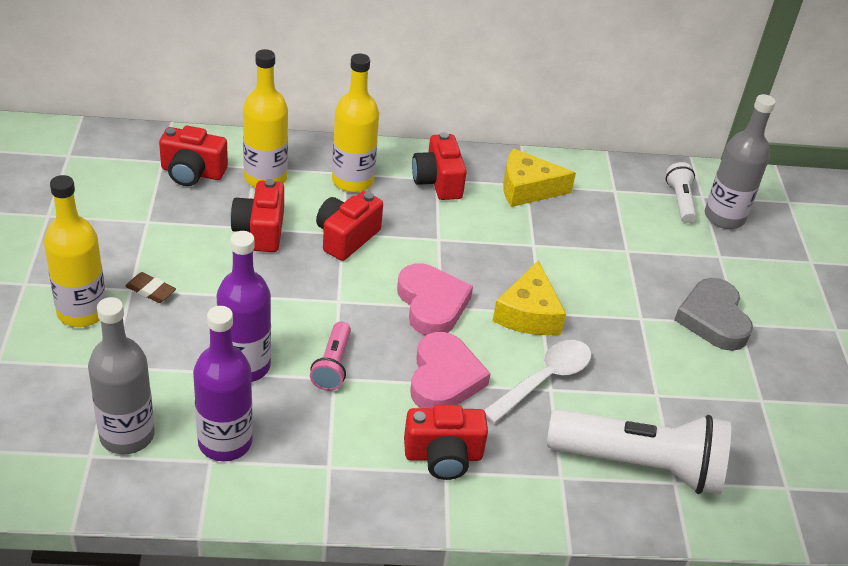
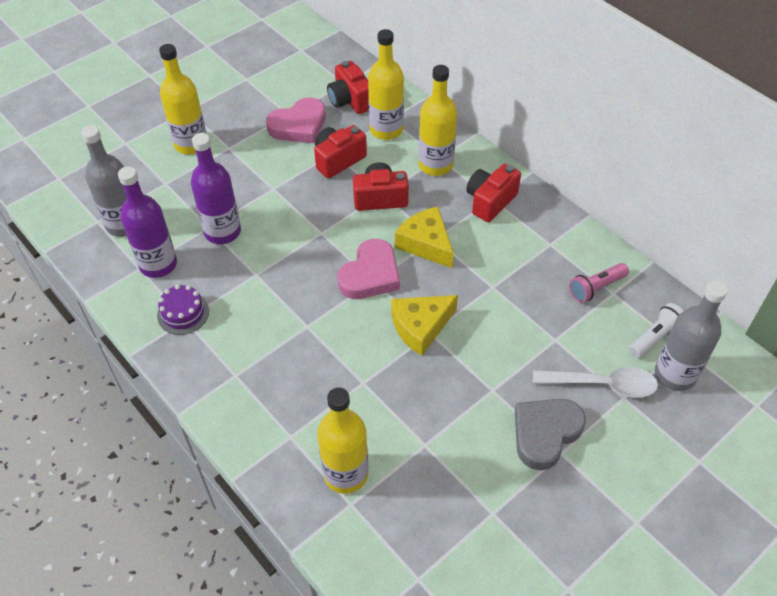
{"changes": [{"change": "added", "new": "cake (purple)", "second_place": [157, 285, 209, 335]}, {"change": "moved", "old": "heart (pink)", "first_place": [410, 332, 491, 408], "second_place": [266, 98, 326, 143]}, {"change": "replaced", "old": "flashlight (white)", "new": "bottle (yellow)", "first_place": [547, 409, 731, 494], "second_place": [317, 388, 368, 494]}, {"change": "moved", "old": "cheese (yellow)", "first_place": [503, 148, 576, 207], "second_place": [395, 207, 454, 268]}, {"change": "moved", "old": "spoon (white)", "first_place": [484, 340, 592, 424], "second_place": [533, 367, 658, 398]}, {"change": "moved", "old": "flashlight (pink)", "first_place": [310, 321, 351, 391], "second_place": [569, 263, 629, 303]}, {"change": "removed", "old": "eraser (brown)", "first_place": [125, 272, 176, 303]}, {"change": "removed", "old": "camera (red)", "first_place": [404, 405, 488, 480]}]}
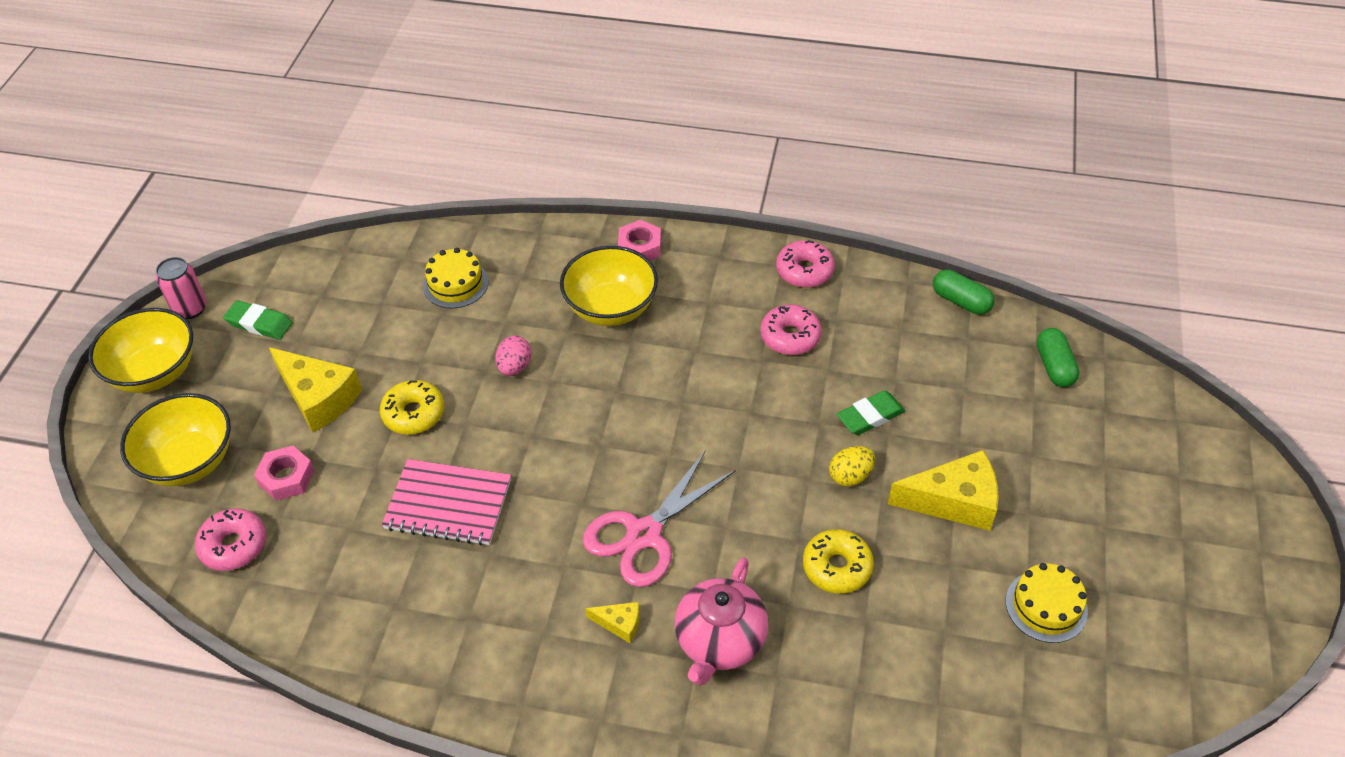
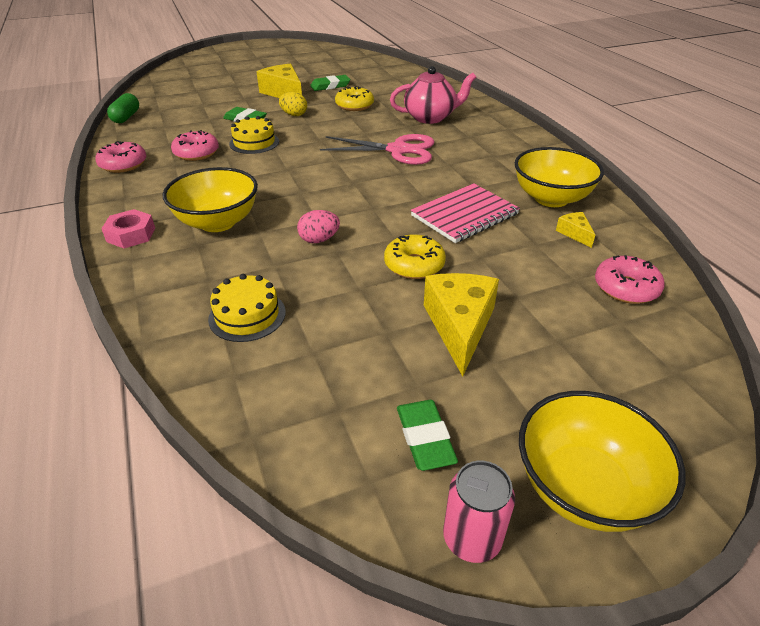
{"changes": [{"change": "moved", "old": "cake (yellow)", "first_place": [1006, 563, 1088, 643], "second_place": [229, 116, 279, 154]}, {"change": "added", "new": "eraser (green)", "second_place": [310, 75, 350, 91]}, {"change": "turned", "old": "notebook (pink)", "first_place": [382, 459, 511, 546], "second_place": [411, 183, 520, 243], "degrees": 75}, {"change": "moved", "old": "bowl (yellow)", "first_place": [120, 393, 231, 486], "second_place": [515, 147, 604, 207]}, {"change": "moved", "old": "cheese (yellow)", "first_place": [586, 602, 639, 643], "second_place": [556, 212, 595, 248]}, {"change": "removed", "old": "nut (pink)", "first_place": [254, 446, 315, 501]}, {"change": "removed", "old": "capsule (green)", "first_place": [1037, 328, 1079, 387]}]}
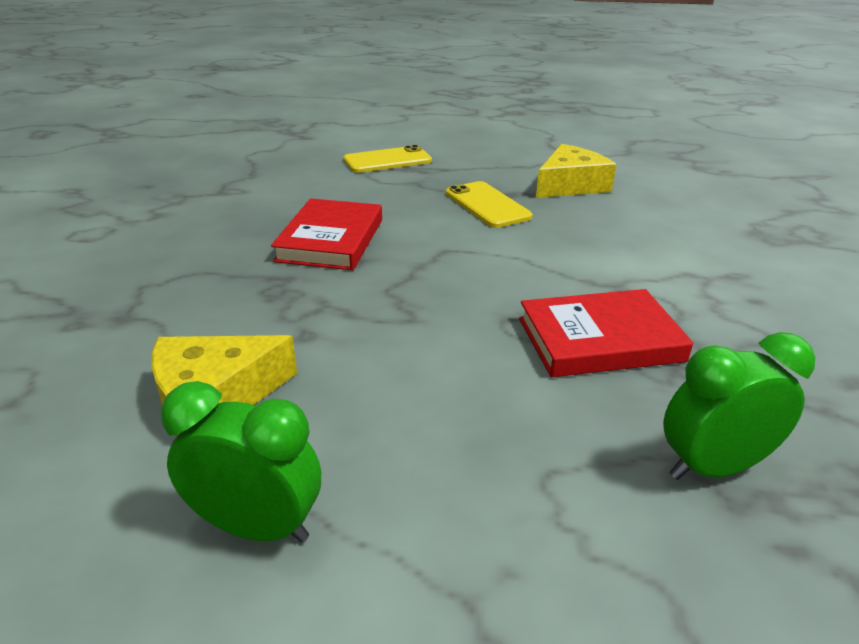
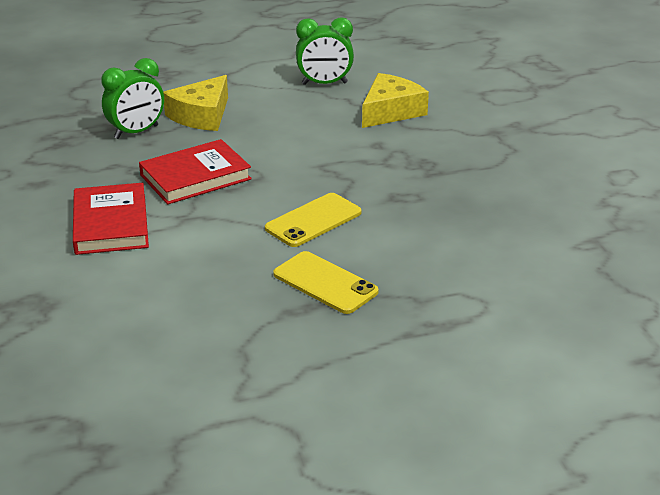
{"changes": [{"change": "moved", "old": "book (red)", "first_place": [271, 198, 382, 270], "second_place": [73, 183, 149, 255]}, {"change": "moved", "old": "cheese (yellow)", "first_place": [536, 144, 617, 198], "second_place": [163, 75, 228, 131]}, {"change": "moved", "old": "phone (yellow)", "first_place": [343, 145, 432, 173], "second_place": [265, 193, 361, 247]}]}
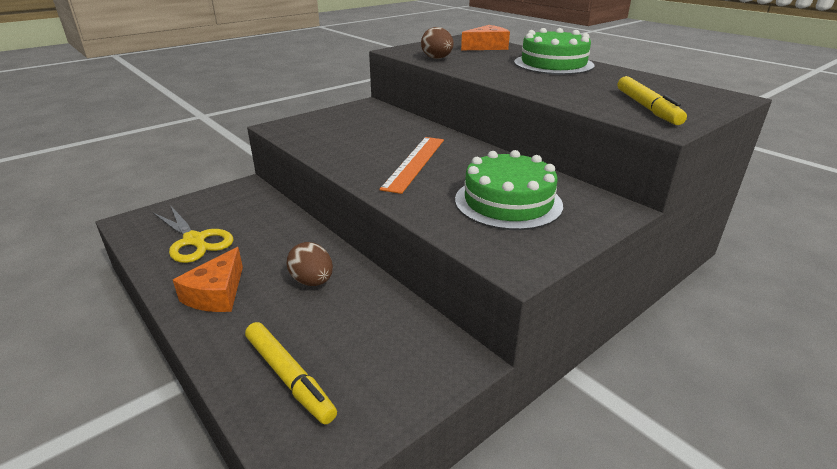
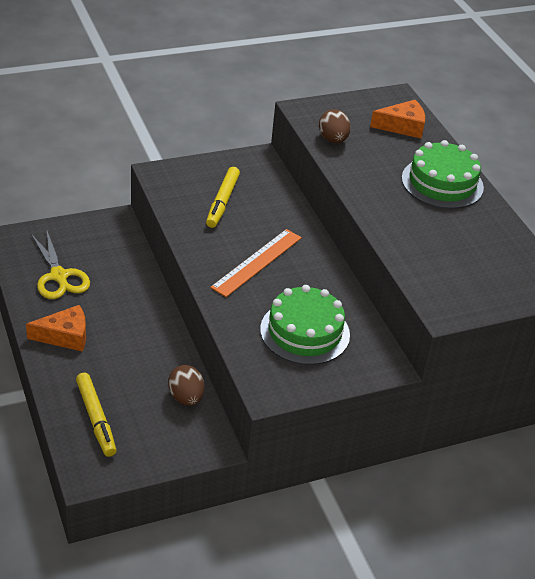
{"changes": [{"change": "turned", "old": "cheese (orange)", "first_place": [173, 247, 243, 312], "second_place": [26, 305, 86, 352], "degrees": -135}, {"change": "moved", "old": "egg (brown)", "first_place": [287, 242, 333, 286], "second_place": [168, 365, 204, 406]}, {"change": "moved", "old": "marker (yellow)", "first_place": [618, 76, 687, 125], "second_place": [206, 167, 240, 228]}]}
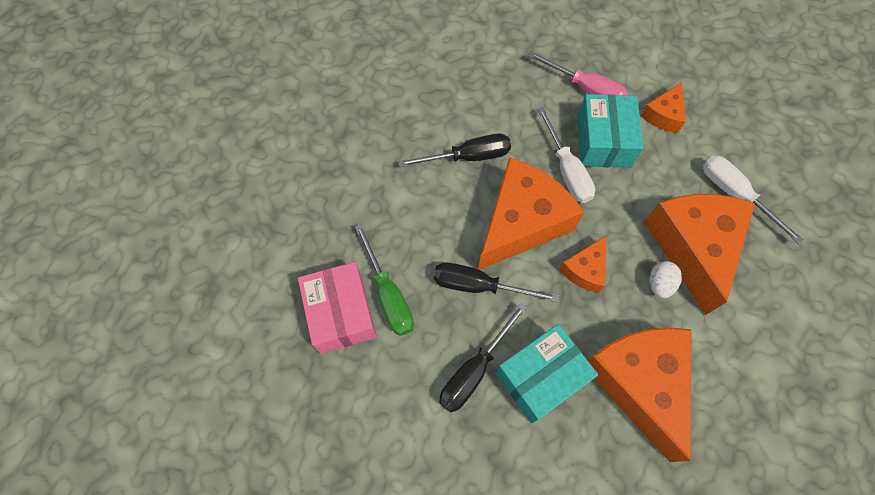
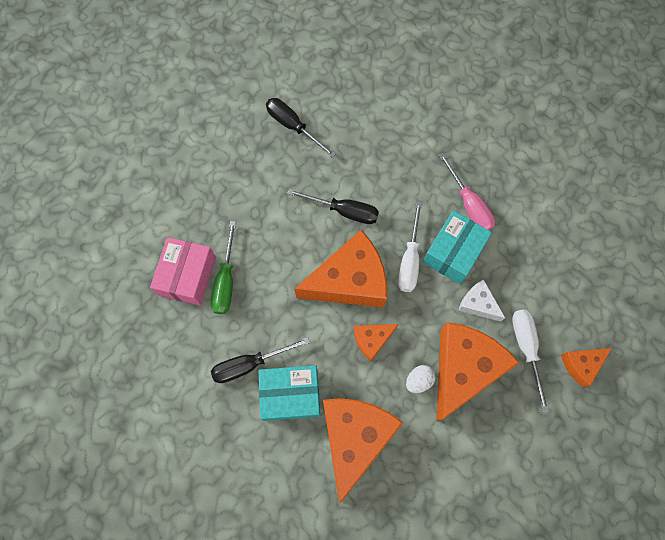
{"changes": [{"change": "moved", "old": "screwdriver (black)", "first_place": [434, 262, 559, 302], "second_place": [266, 98, 336, 158]}, {"change": "added", "new": "cheese (white)", "second_place": [458, 279, 505, 322]}, {"change": "moved", "old": "cheese (orange)", "first_place": [641, 82, 686, 133], "second_place": [561, 348, 612, 387]}]}
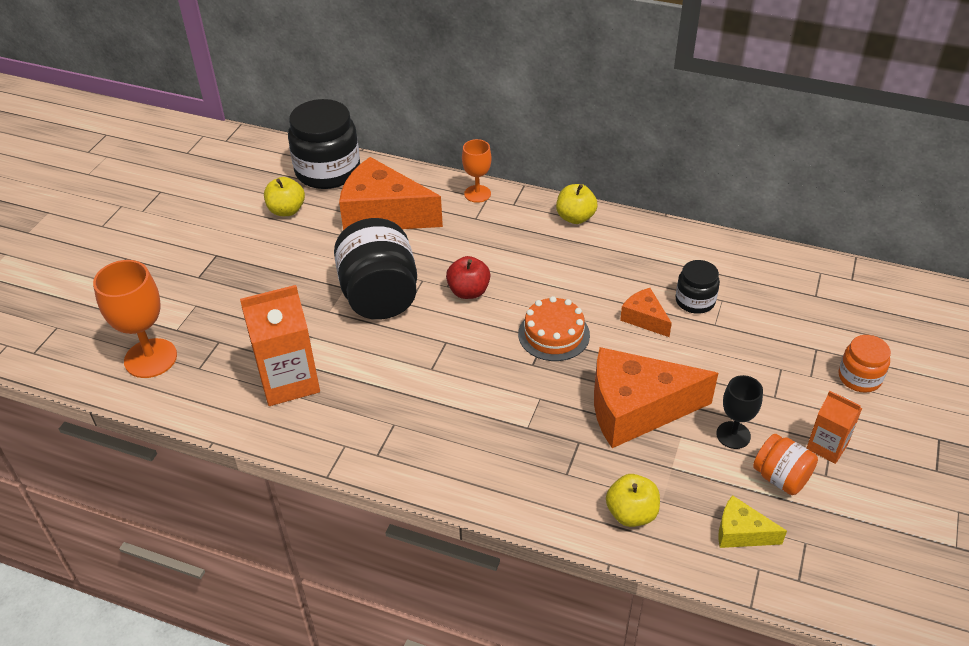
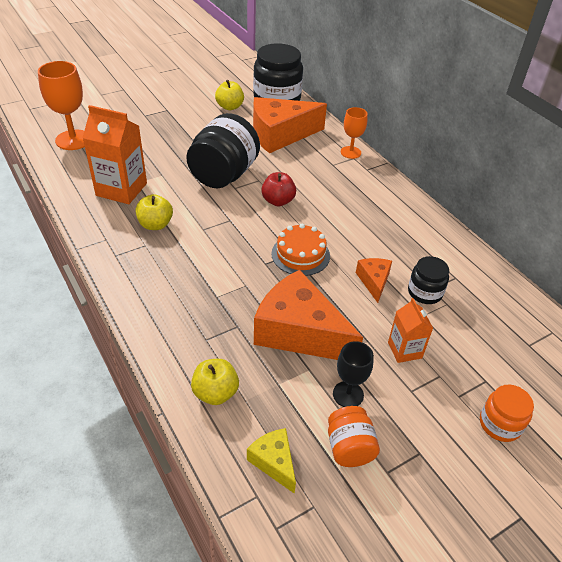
{"changes": [{"change": "moved", "old": "apple (yellow)", "first_place": [556, 184, 598, 224], "second_place": [135, 194, 173, 230]}, {"change": "turned", "old": "cheese (orange)", "first_place": [339, 157, 443, 230], "second_place": [253, 97, 327, 153], "degrees": -75}, {"change": "moved", "old": "carton (orange)", "first_place": [807, 391, 862, 464], "second_place": [388, 298, 433, 363]}]}
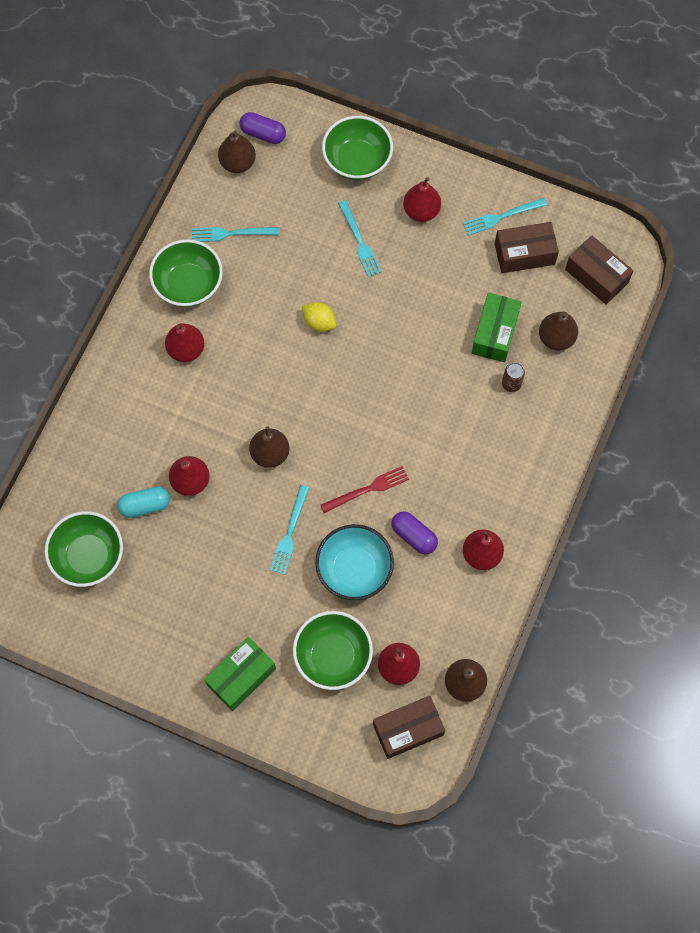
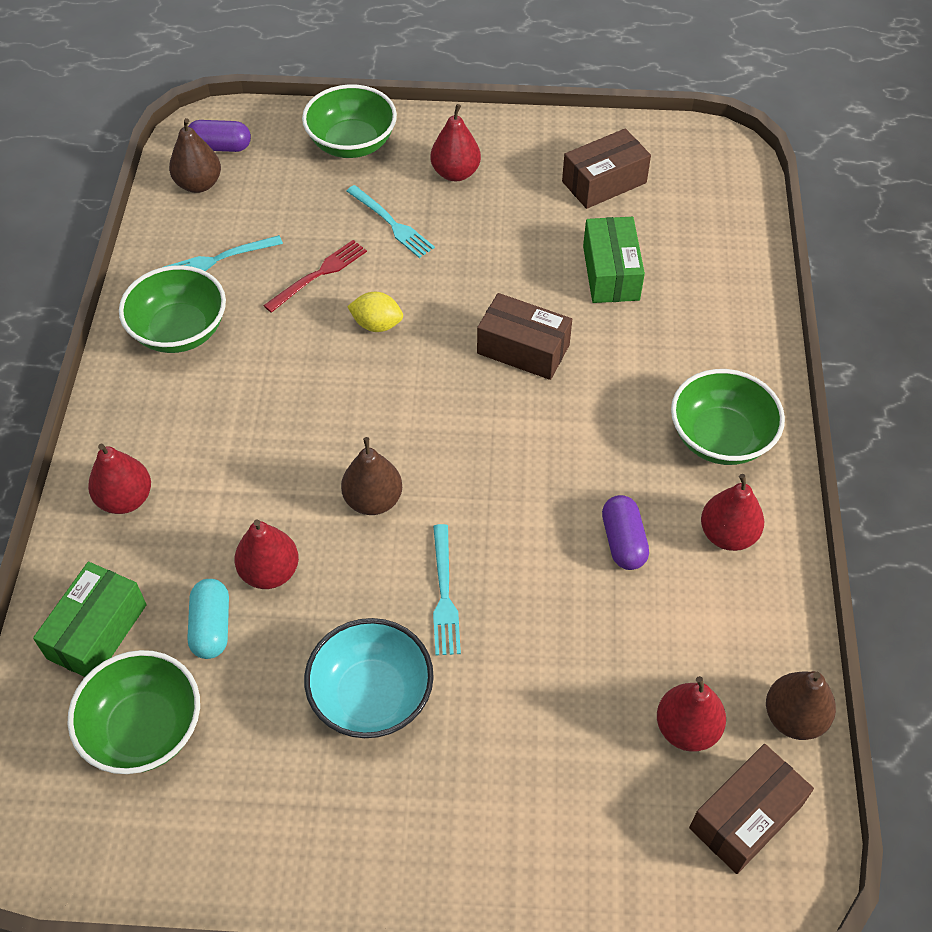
{"changes": [{"change": "moved", "old": "box (green)", "first_place": [204, 637, 276, 711], "second_place": [33, 562, 147, 677]}, {"change": "moved", "old": "pear (red)", "first_place": [165, 323, 204, 362], "second_place": [88, 444, 151, 514]}, {"change": "turned", "old": "capsule (turquoise)", "first_place": [117, 487, 170, 518], "second_place": [187, 579, 229, 659], "degrees": -60}, {"change": "moved", "old": "fork (red)", "first_place": [321, 466, 409, 513], "second_place": [263, 240, 367, 313]}, {"change": "moved", "old": "bowl (turquoise)", "first_place": [315, 524, 394, 600], "second_place": [304, 618, 434, 738]}, {"change": "moved", "old": "box (brown)", "first_place": [565, 235, 634, 305], "second_place": [477, 293, 572, 380]}, {"change": "turned", "old": "capsule (purple)", "first_place": [391, 511, 438, 555], "second_place": [602, 495, 649, 570], "degrees": 60}, {"change": "moved", "old": "bowl (green)", "first_place": [293, 611, 373, 690], "second_place": [671, 369, 785, 465]}, {"change": "removed", "old": "fork (turquoise)", "first_place": [463, 198, 547, 236]}, {"change": "removed", "old": "can (brown)", "first_place": [502, 362, 525, 392]}, {"change": "removed", "old": "pear (brown)", "first_place": [539, 312, 578, 351]}]}
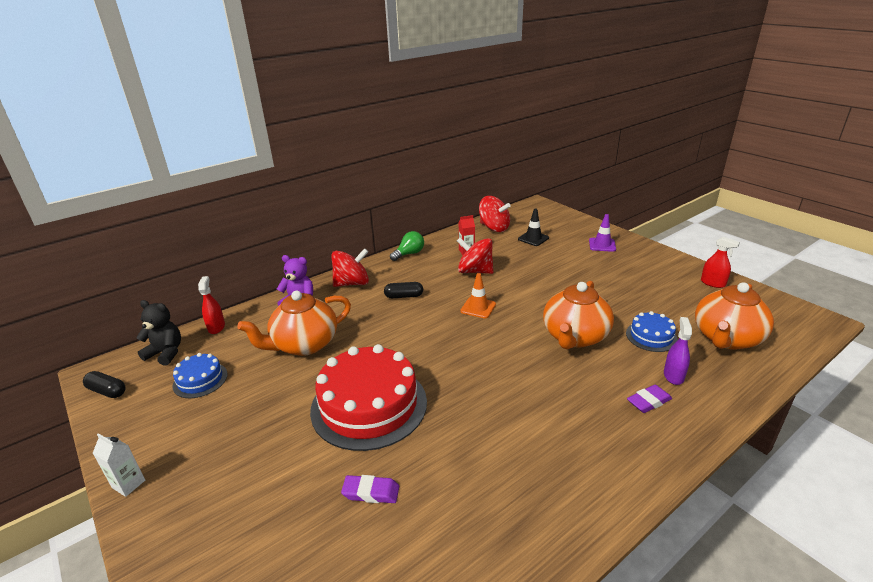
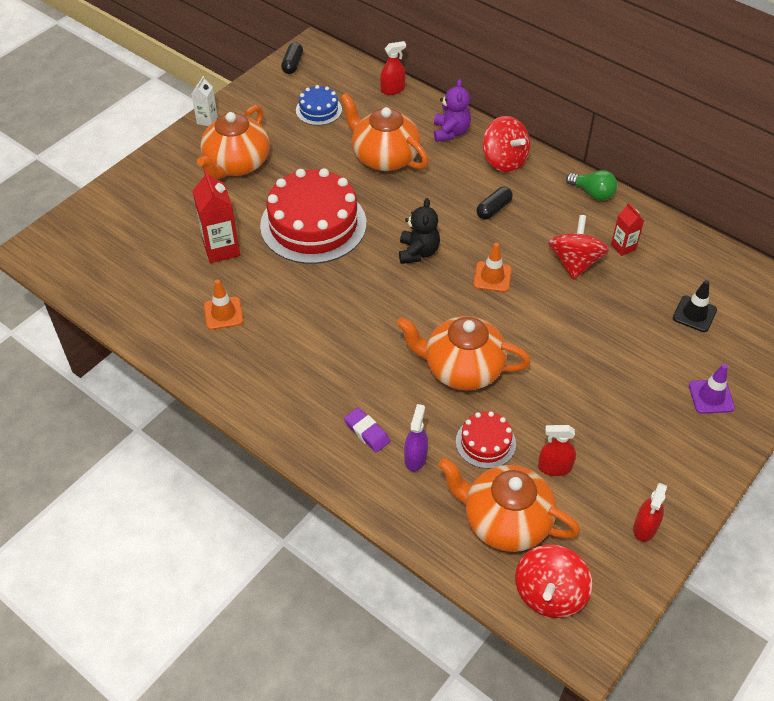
{"changes": [{"change": "replaced", "old": "eraser (purple)", "new": "carton (red)", "first_place": [341, 475, 399, 503], "second_place": [192, 170, 240, 263]}, {"change": "added", "new": "teapot (orange)", "second_place": [197, 105, 269, 179]}, {"change": "added", "new": "traffic cone (orange)", "second_place": [204, 280, 243, 330]}, {"change": "moved", "old": "teddy bear (black)", "first_place": [136, 300, 181, 365], "second_place": [399, 198, 440, 264]}, {"change": "turned", "old": "spray bottle (purple)", "first_place": [664, 317, 692, 385], "second_place": [404, 404, 428, 472], "degrees": -75}, {"change": "recoloured", "old": "cake (blue)", "new": "cake (red)", "first_place": [626, 311, 678, 352], "second_place": [456, 411, 516, 469]}, {"change": "turned", "old": "capsule (black)", "first_place": [384, 282, 423, 298], "second_place": [476, 187, 513, 220], "degrees": 60}, {"change": "moved", "old": "spinning top (red)", "first_place": [479, 196, 511, 232], "second_place": [515, 545, 592, 618]}, {"change": "added", "new": "spray bottle (red)", "second_place": [538, 425, 576, 476]}]}
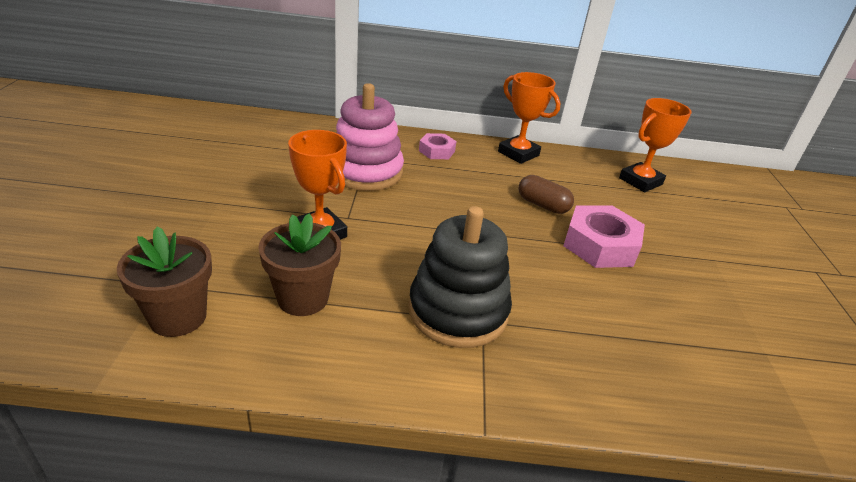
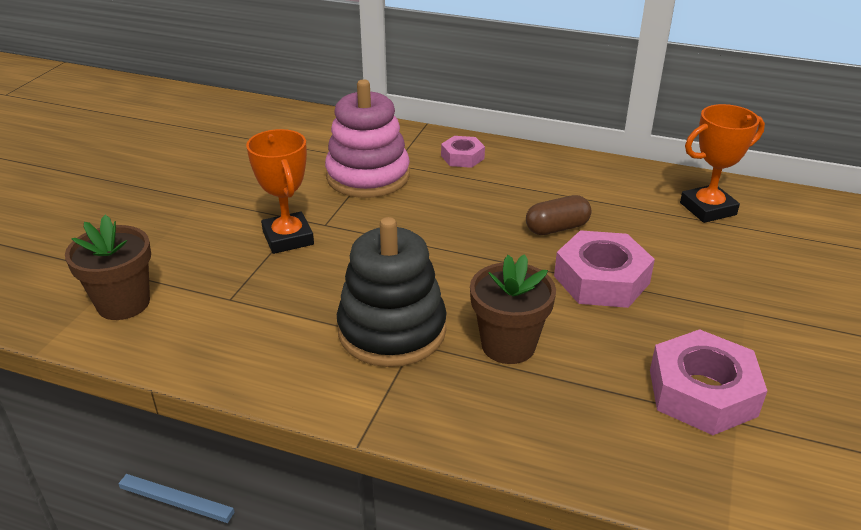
{"changes": [{"change": "moved", "old": "flower pot (brown)", "first_place": [258, 213, 341, 316], "second_place": [470, 254, 556, 364]}, {"change": "turned", "old": "capsule (brown)", "first_place": [519, 175, 574, 214], "second_place": [526, 195, 591, 235], "degrees": -75}, {"change": "added", "new": "nut (pink)", "second_place": [650, 329, 767, 435]}, {"change": "removed", "old": "trophy (orange)", "first_place": [498, 72, 561, 164]}]}
